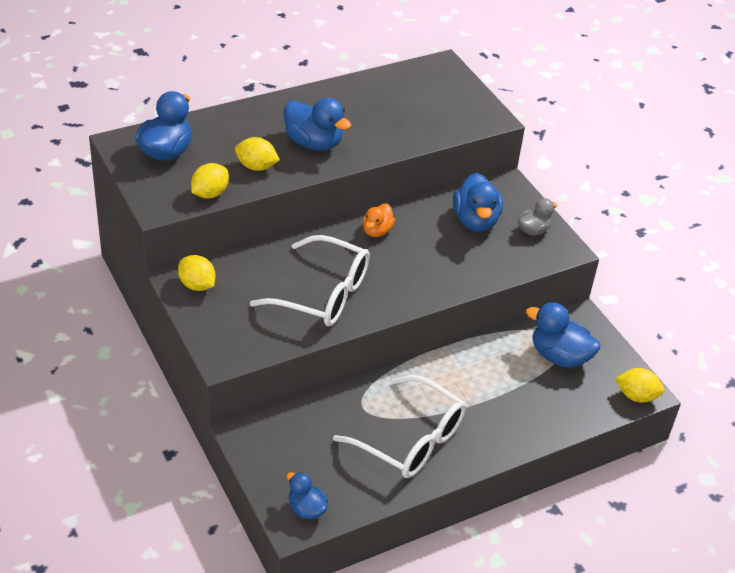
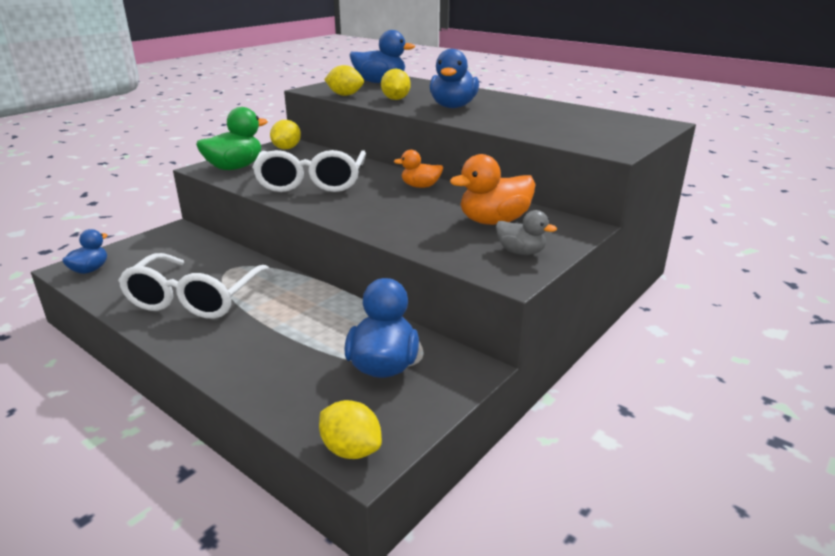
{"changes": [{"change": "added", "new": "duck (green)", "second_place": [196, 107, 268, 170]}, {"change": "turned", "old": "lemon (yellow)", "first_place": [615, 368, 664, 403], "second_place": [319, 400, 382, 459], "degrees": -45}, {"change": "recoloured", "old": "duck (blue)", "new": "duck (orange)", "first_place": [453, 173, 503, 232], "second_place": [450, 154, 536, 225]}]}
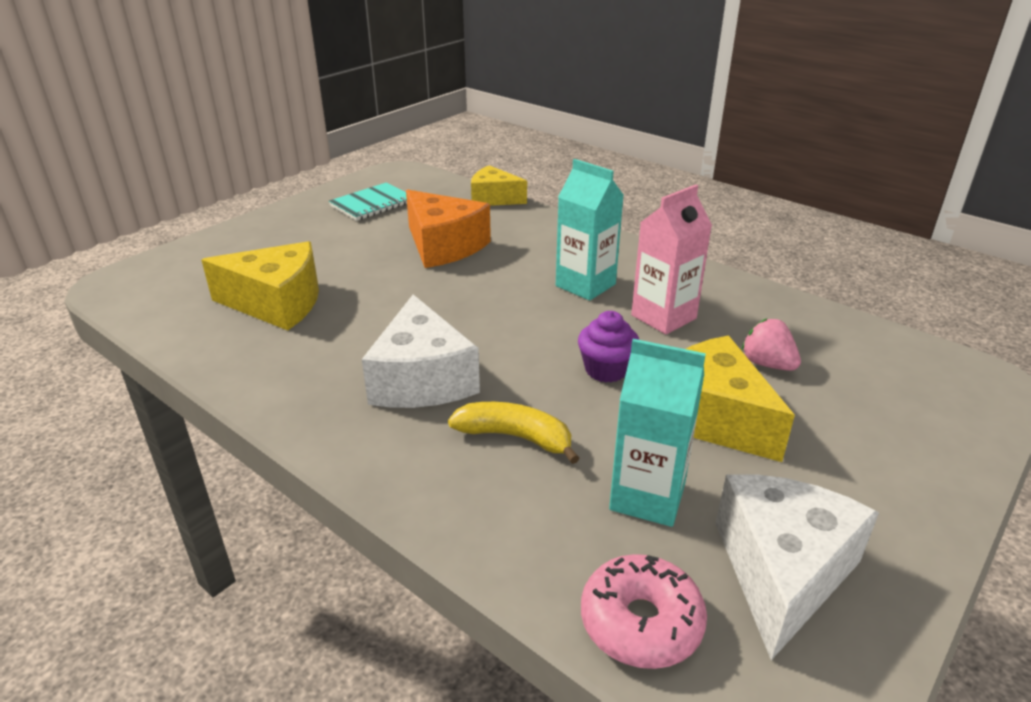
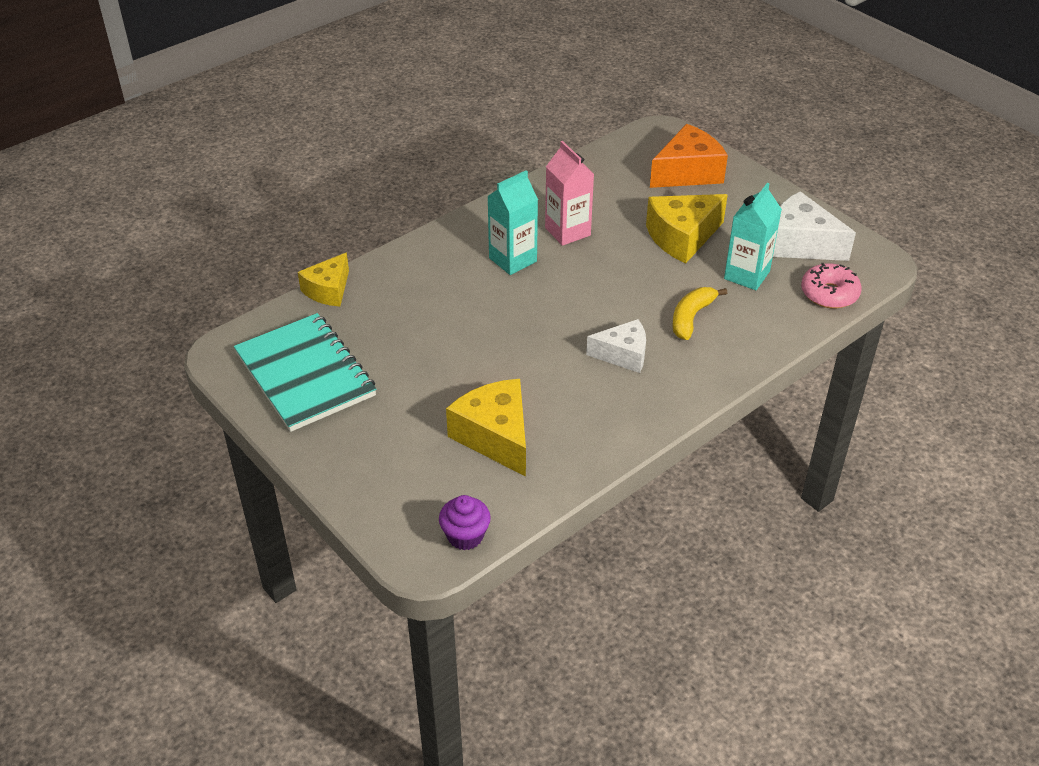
{"changes": [{"change": "resized", "old": "notebook (turquoise)", "first_place": [329, 182, 407, 221], "second_place": [234, 313, 376, 432], "factor": 1.79}, {"change": "moved", "old": "cupcake (purple)", "first_place": [578, 311, 639, 383], "second_place": [439, 495, 491, 550]}, {"change": "turned", "old": "cheese (yellow)", "first_place": [202, 241, 319, 330], "second_place": [446, 379, 526, 477], "degrees": -45}, {"change": "resized", "old": "cheese (white)", "first_place": [362, 295, 480, 408], "second_place": [586, 319, 646, 373], "factor": 0.66}, {"change": "moved", "old": "cheese (orange)", "first_place": [406, 190, 491, 268], "second_place": [650, 124, 728, 188]}, {"change": "removed", "old": "strawberry (pink)", "first_place": [742, 318, 801, 371]}]}
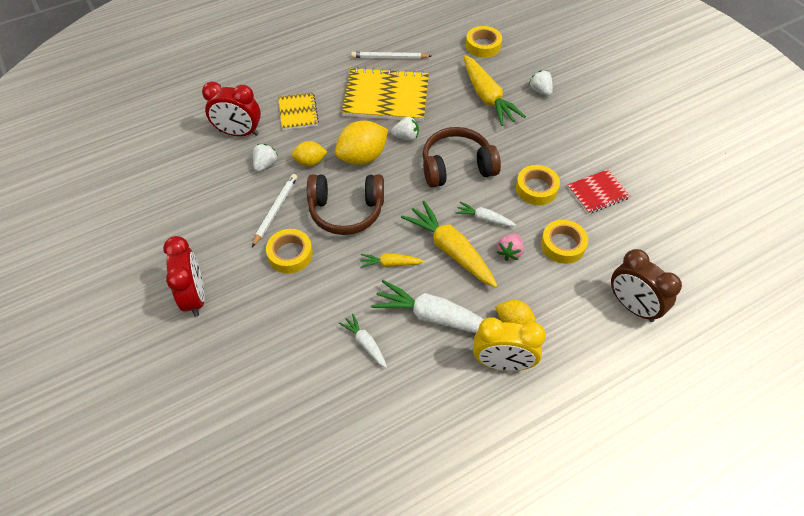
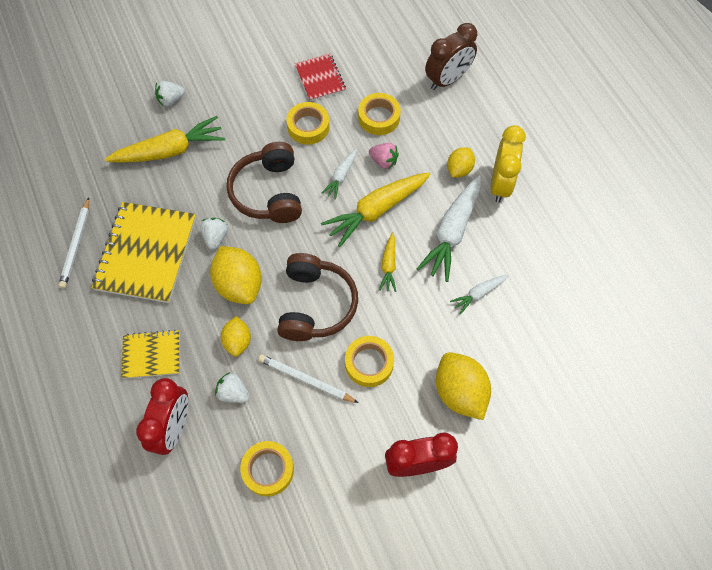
{"changes": [{"change": "moved", "old": "tape (yellow)", "first_place": [466, 26, 502, 58], "second_place": [240, 441, 294, 496]}, {"change": "added", "new": "lemon (yellow)", "second_place": [436, 352, 491, 420]}]}
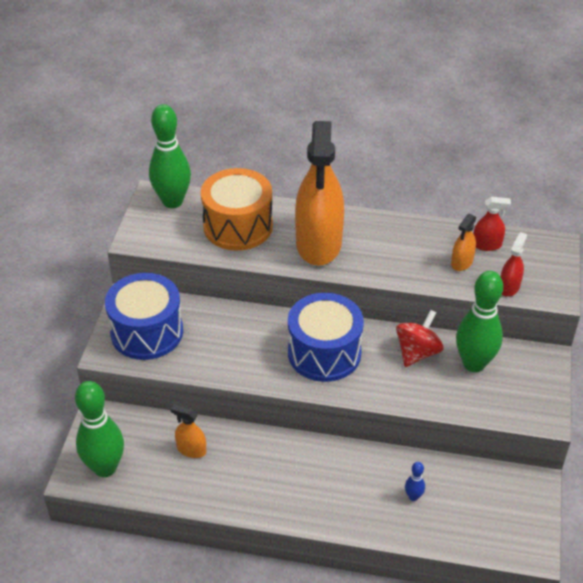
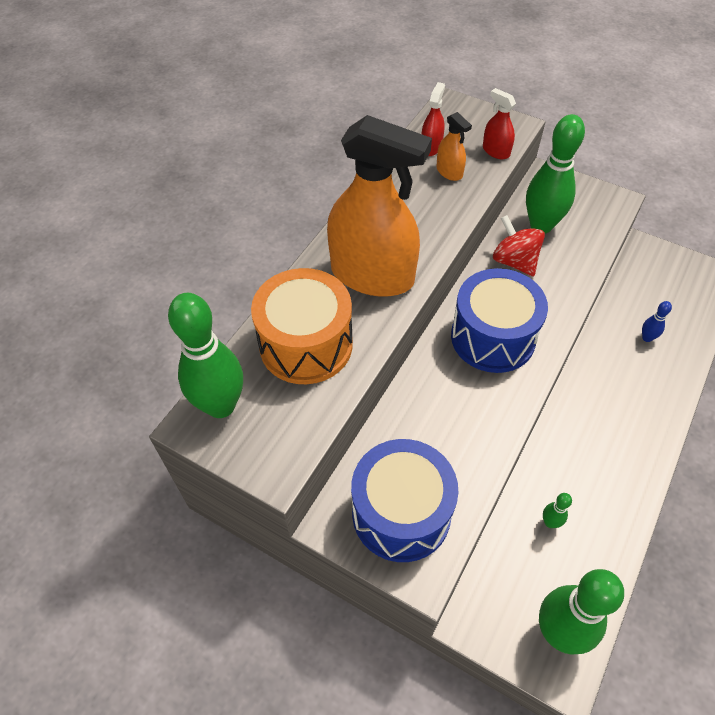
{"changes": [{"change": "replaced", "old": "spray bottle (orange)", "new": "bowling pin (green)", "first_place": [171, 404, 206, 458], "second_place": [543, 493, 572, 528]}]}
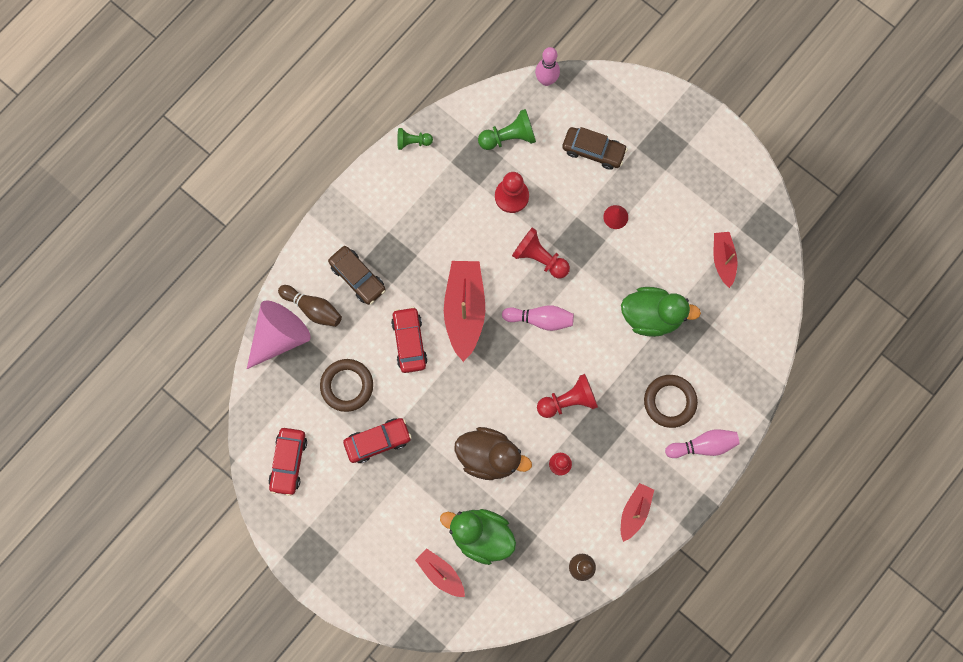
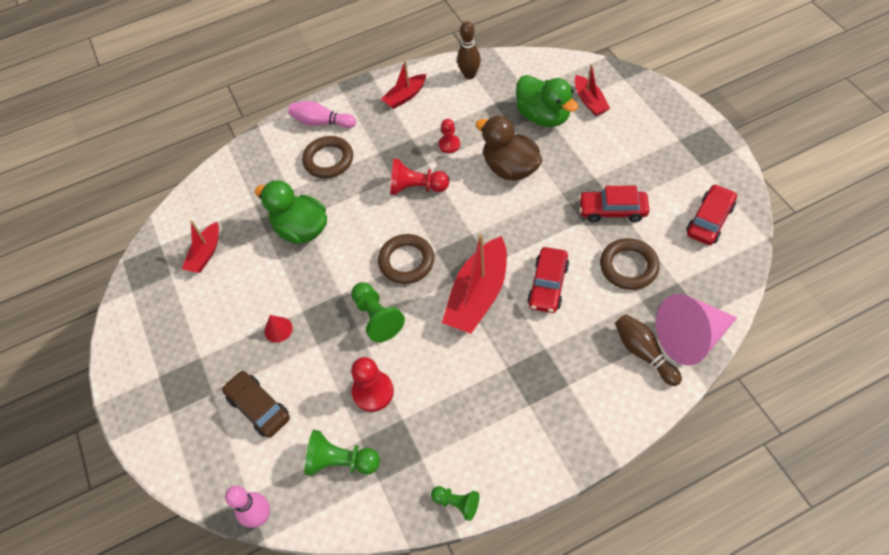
{"changes": [{"change": "recoloured", "old": "pawn (red)", "new": "pawn (green)", "first_place": [512, 227, 570, 278], "second_place": [351, 282, 405, 342]}, {"change": "replaced", "old": "bowling pin (pink)", "new": "ring (brown)", "first_place": [502, 305, 574, 331], "second_place": [378, 234, 434, 284]}, {"change": "removed", "old": "car (brown)", "first_place": [328, 246, 386, 305]}]}
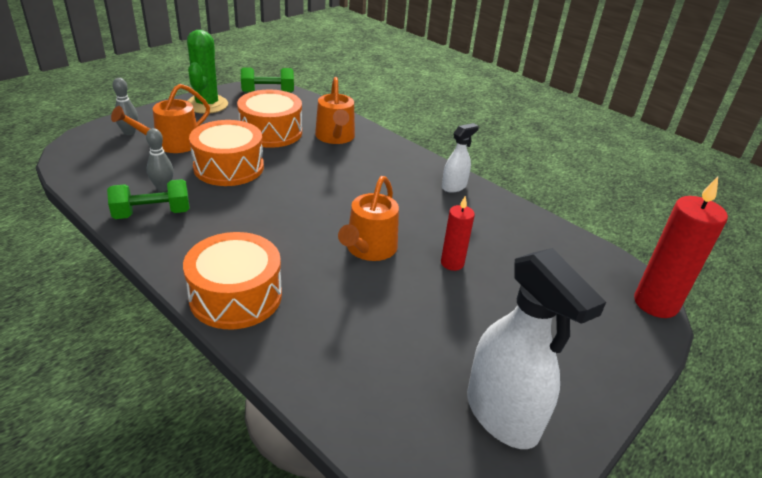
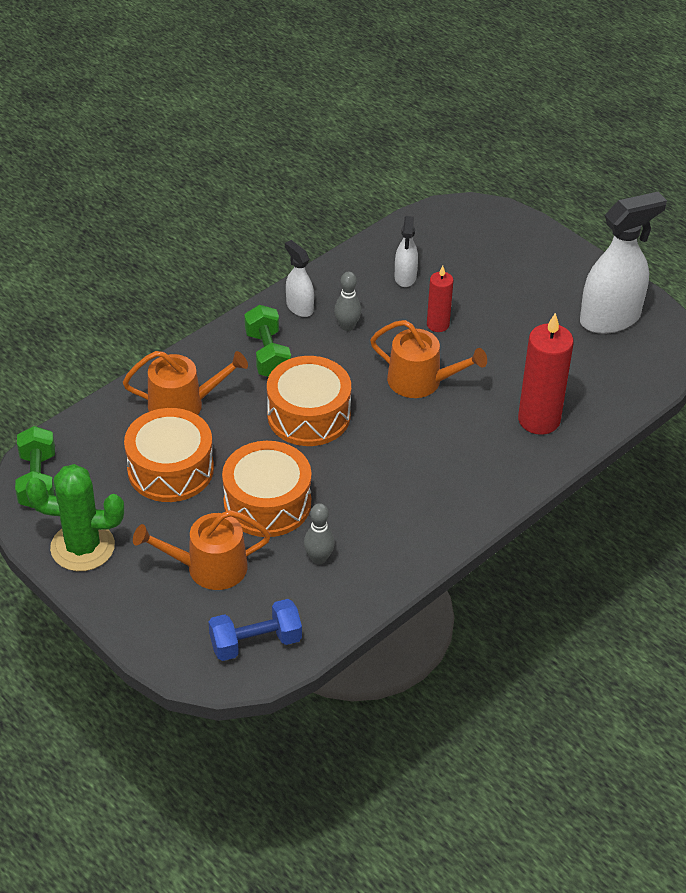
{"changes": [{"change": "turned", "old": "watering can (orange)", "first_place": [111, 84, 210, 153], "second_place": [133, 510, 271, 590], "degrees": 120}, {"change": "added", "new": "dumbbell (blue)", "second_place": [209, 599, 302, 661]}, {"change": "moved", "old": "dumbbell (green)", "first_place": [107, 179, 190, 219], "second_place": [244, 305, 291, 377]}, {"change": "moved", "old": "drum (orange)", "first_place": [183, 232, 282, 329], "second_place": [267, 356, 351, 446]}, {"change": "moved", "old": "bowling pin (grey)", "first_place": [113, 78, 138, 135], "second_place": [334, 272, 361, 331]}, {"change": "added", "new": "spray bottle (white)", "second_place": [395, 216, 418, 287]}, {"change": "moved", "old": "candle (red)", "first_place": [634, 177, 728, 318], "second_place": [518, 313, 574, 435]}]}
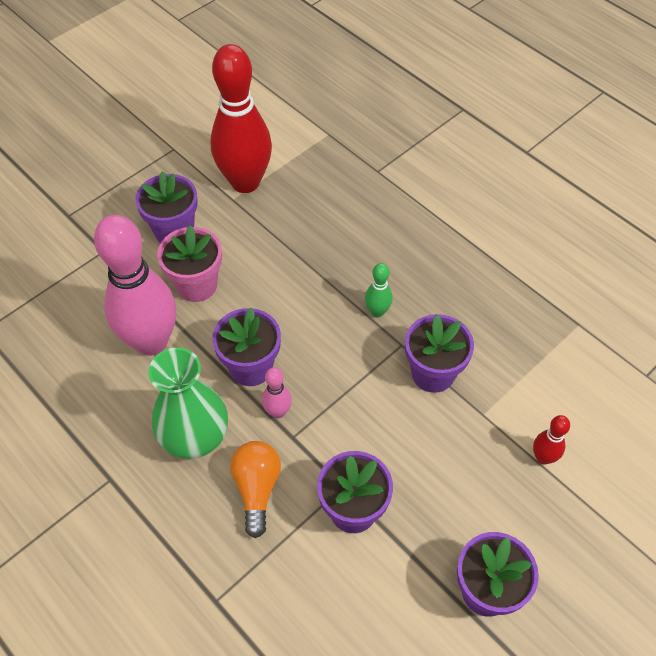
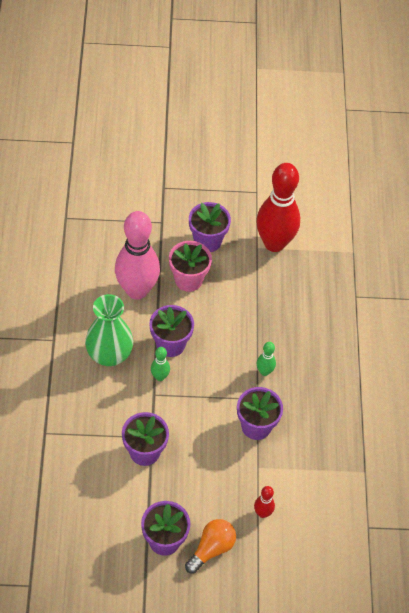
{"changes": [{"change": "recoloured", "old": "bowling pin (pink)", "new": "bowling pin (green)", "first_place": [262, 367, 292, 419], "second_place": [151, 347, 170, 381]}, {"change": "moved", "old": "light bulb (orange)", "first_place": [231, 441, 281, 538], "second_place": [185, 519, 236, 574]}]}
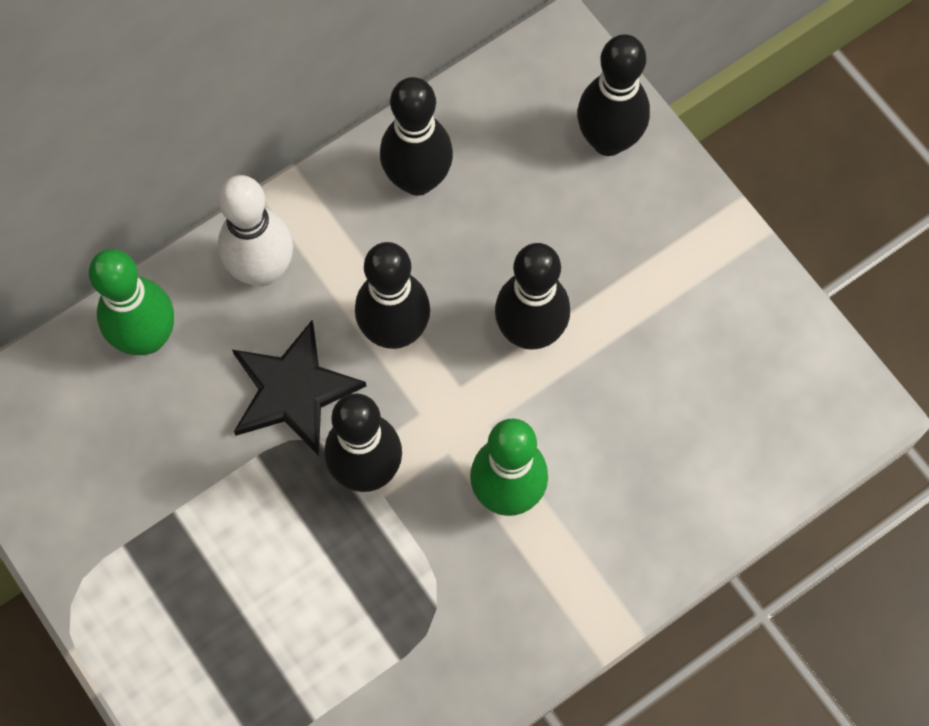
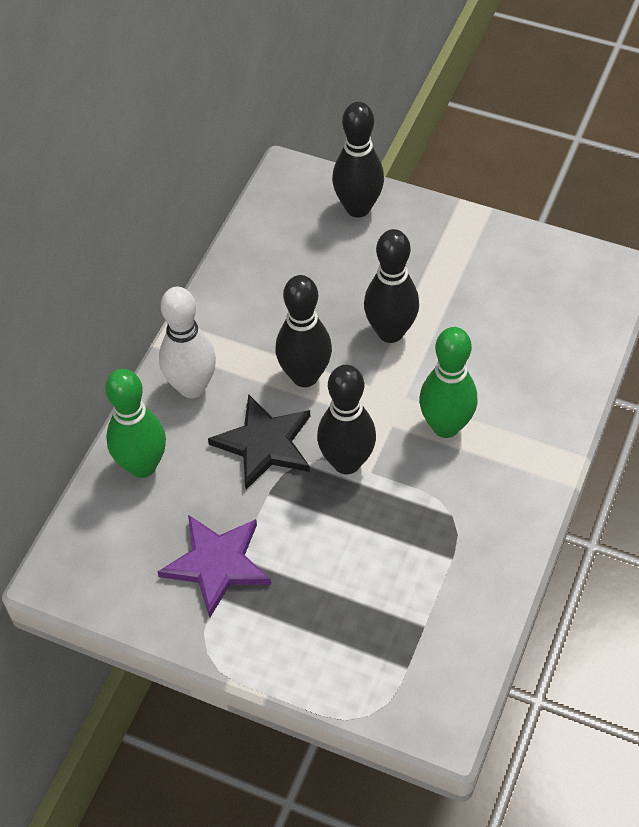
{"changes": [{"change": "added", "new": "star (purple)", "second_place": [158, 515, 271, 618]}, {"change": "removed", "old": "bowling pin (black)", "first_place": [380, 77, 453, 196]}]}
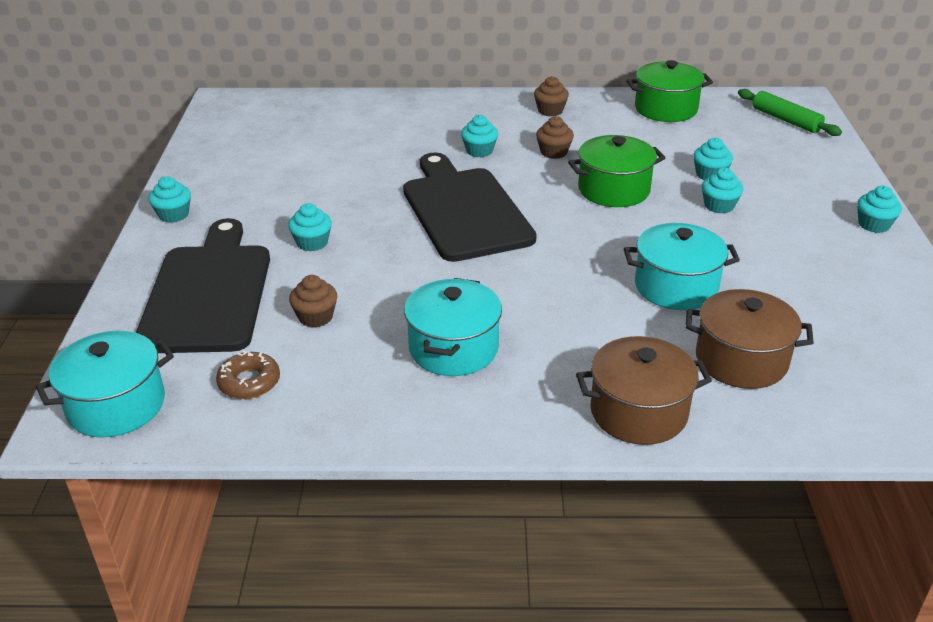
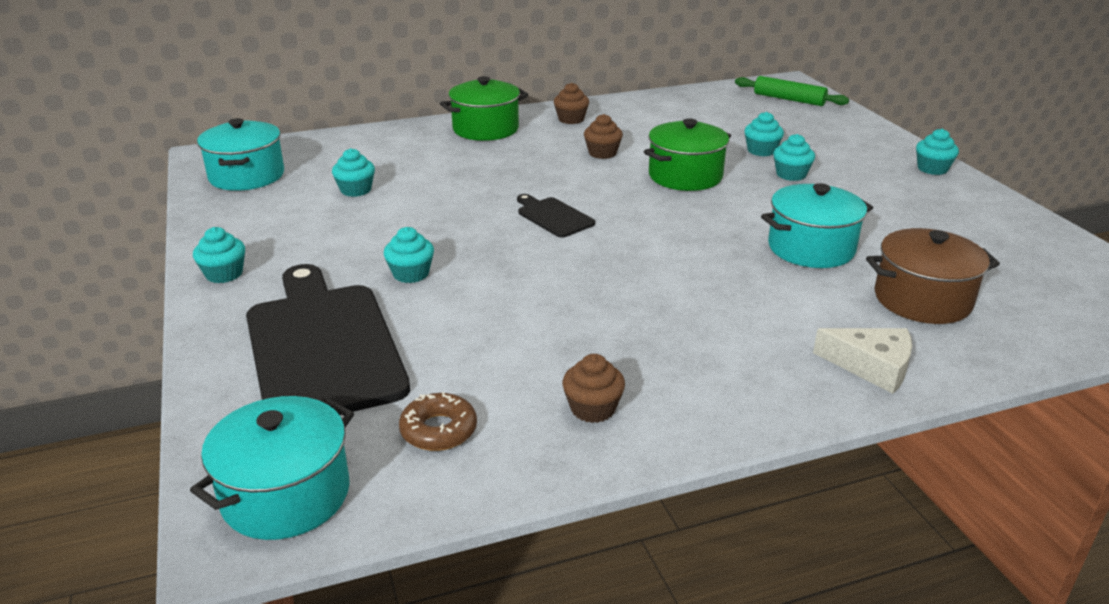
{"changes": [{"change": "moved", "old": "pot (turquoise)", "first_place": [404, 278, 502, 376], "second_place": [197, 118, 284, 191]}, {"change": "moved", "old": "cupcake (turquoise)", "first_place": [461, 115, 498, 157], "second_place": [332, 148, 375, 197]}, {"change": "moved", "old": "pot (green)", "first_place": [627, 60, 713, 122], "second_place": [440, 76, 528, 141]}, {"change": "resized", "old": "cutting board (black)", "first_place": [403, 152, 537, 262], "second_place": [517, 194, 595, 238], "factor": 0.45}, {"change": "moved", "old": "cupcake (brown)", "first_place": [289, 275, 337, 328], "second_place": [562, 354, 625, 423]}, {"change": "replaced", "old": "pot (brown)", "new": "cheese (white)", "first_place": [576, 336, 712, 445], "second_place": [813, 328, 912, 394]}]}
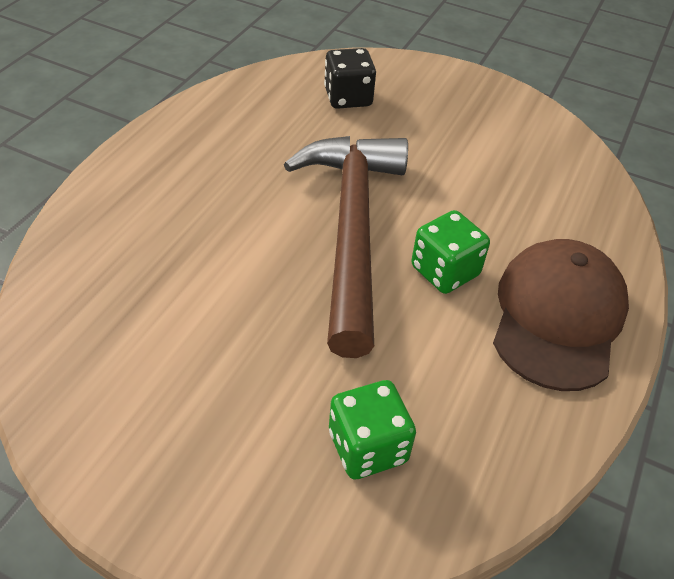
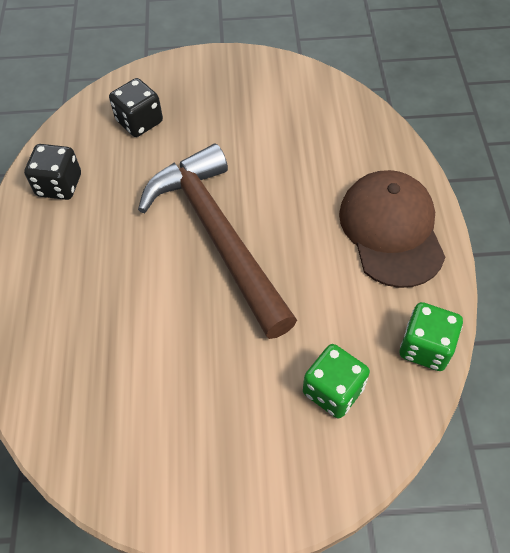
{"changes": [{"change": "added", "new": "dice (black)", "second_place": [24, 144, 81, 200]}, {"change": "moved", "old": "dice (green)", "first_place": [411, 210, 490, 294], "second_place": [400, 302, 463, 371]}]}
